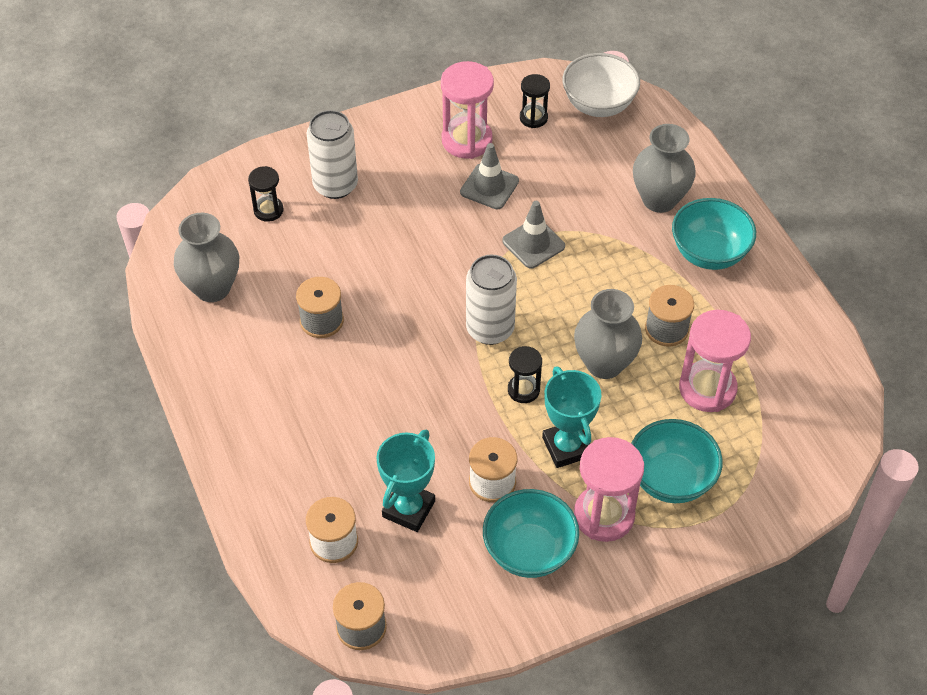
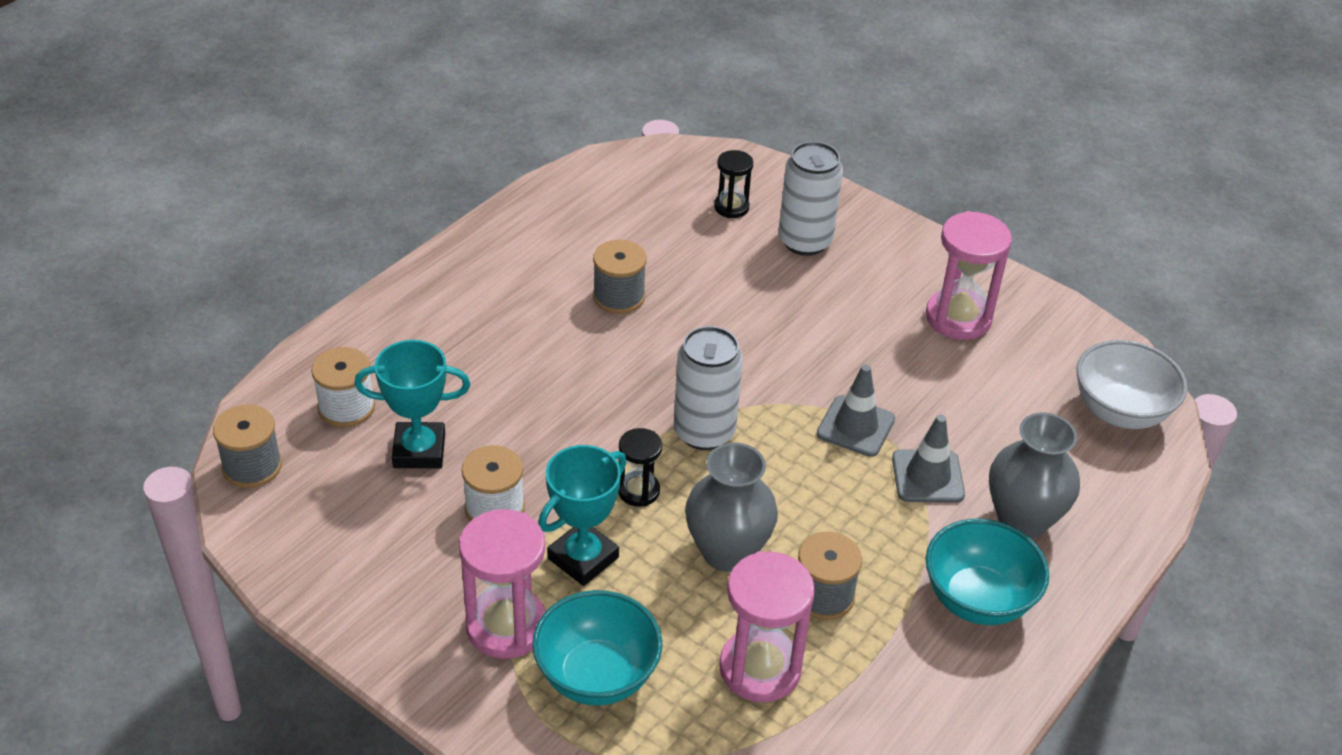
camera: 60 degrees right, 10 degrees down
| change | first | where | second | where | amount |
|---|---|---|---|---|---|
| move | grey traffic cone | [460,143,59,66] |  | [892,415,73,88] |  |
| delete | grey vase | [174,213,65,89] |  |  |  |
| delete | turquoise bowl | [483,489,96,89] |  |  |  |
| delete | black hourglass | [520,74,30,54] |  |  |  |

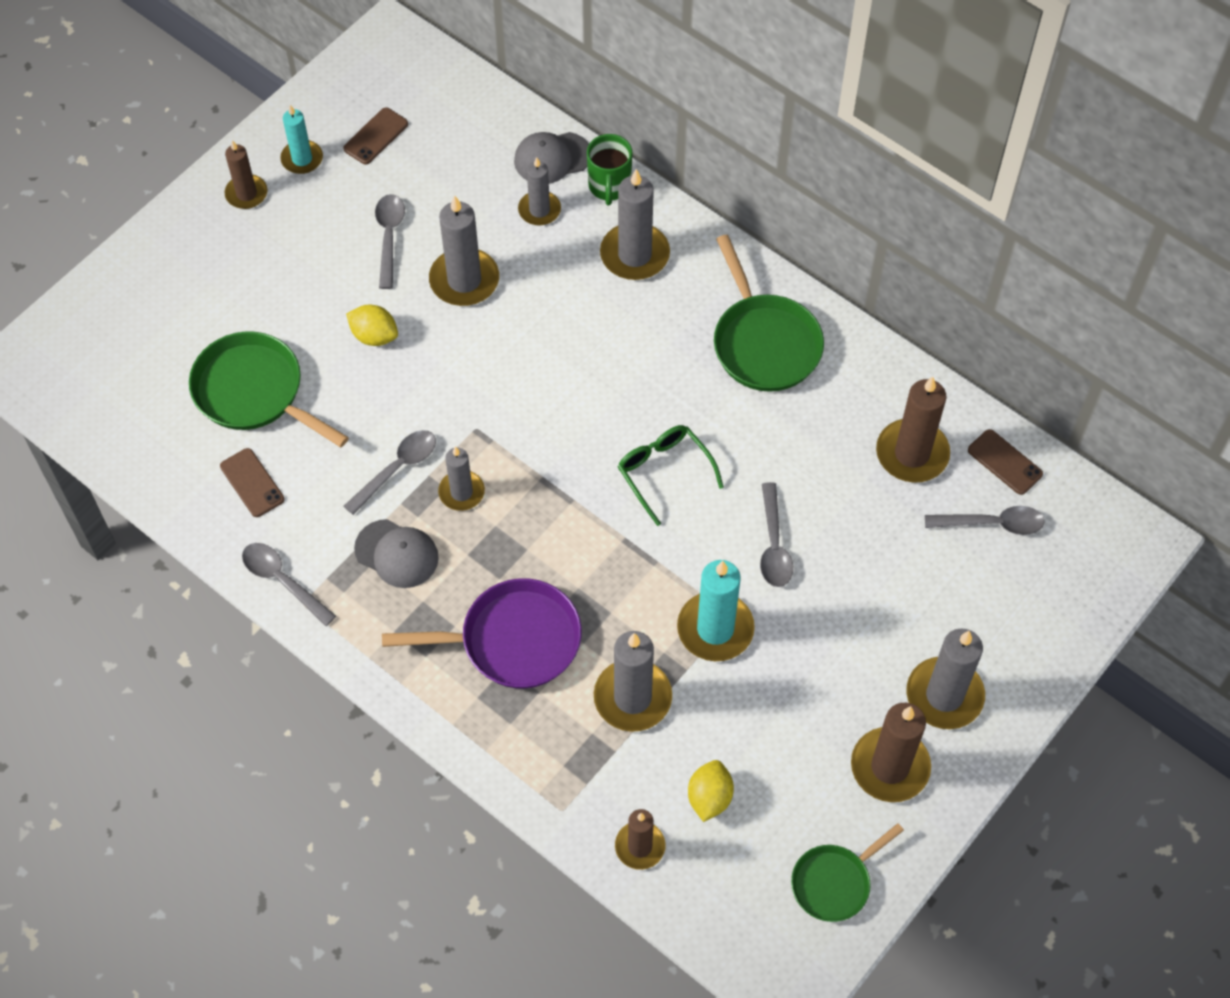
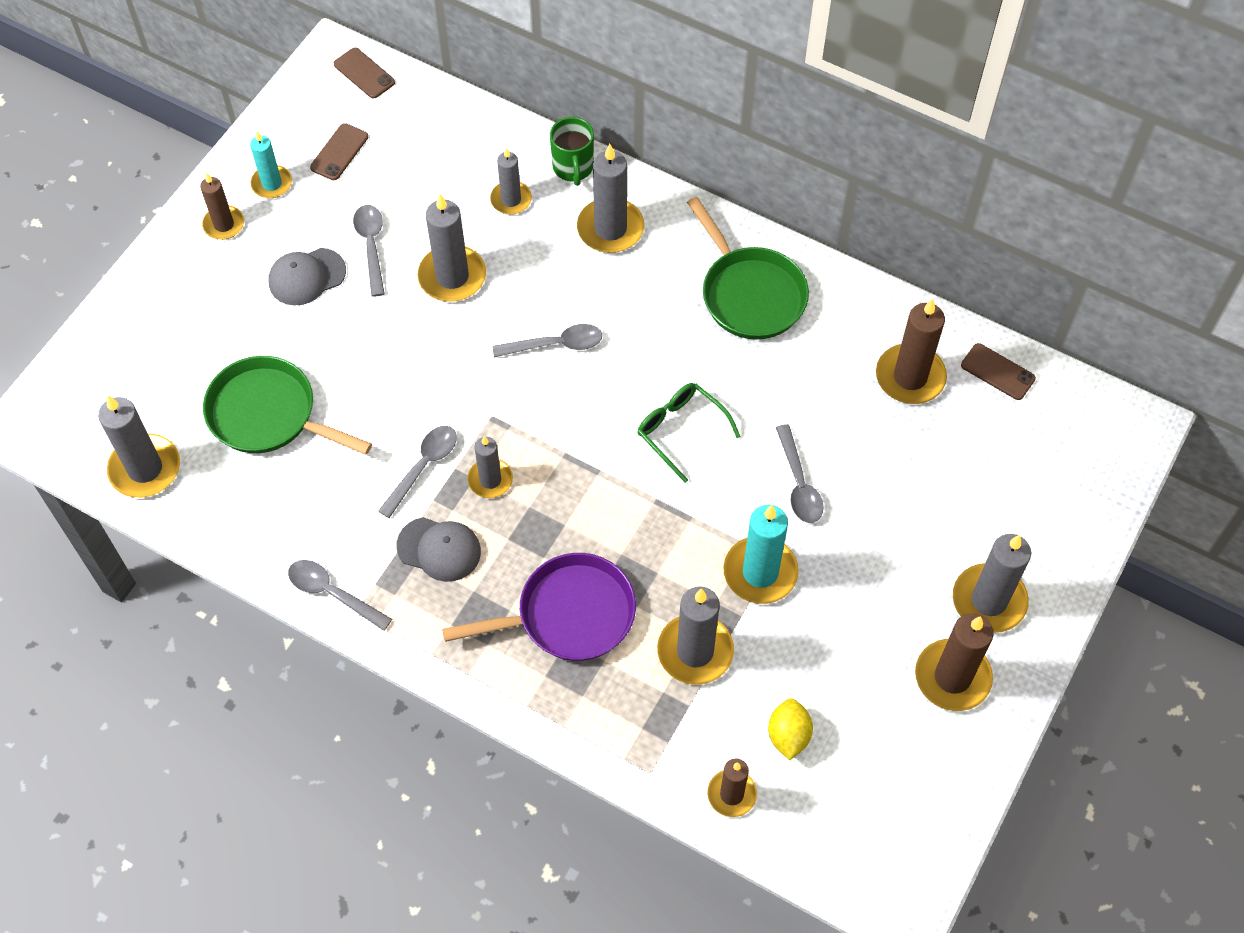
camera: 10 degrees left, 0 degrees up
| change | first | where | second | where | amount |
|---|---|---|---|---|---|
| insert |  |  | grey candle | [98,395,82,103] |  |
| move | grey cap | [514,132,75,52] |  | [269,248,77,58] |  |
| move | brown phone | [220,448,65,69] |  | [334,48,61,51] |  |
| move | grey spoon | [925,506,120,29] |  | [492,324,110,33] |  |
| delete | yellow lemon | [346,305,52,41] |  |  |  |
| delete | green pan | [791,823,113,99] |  |  |  |

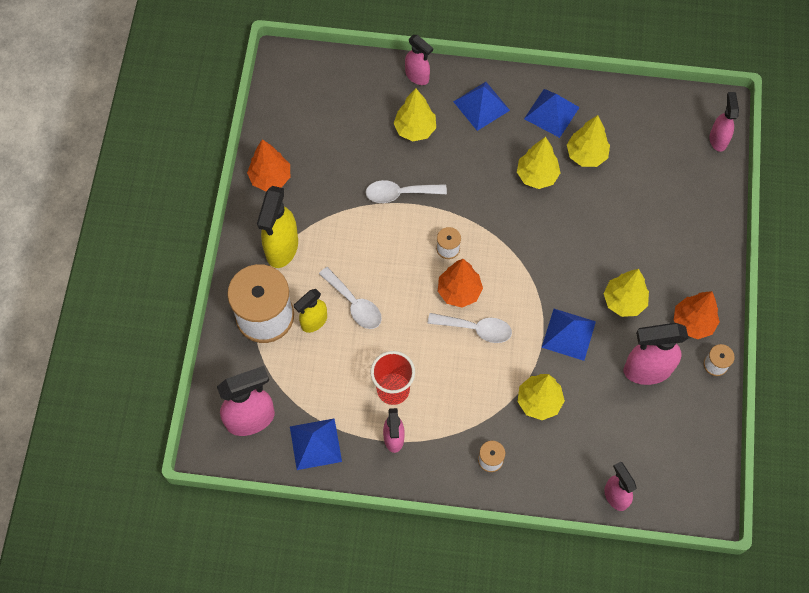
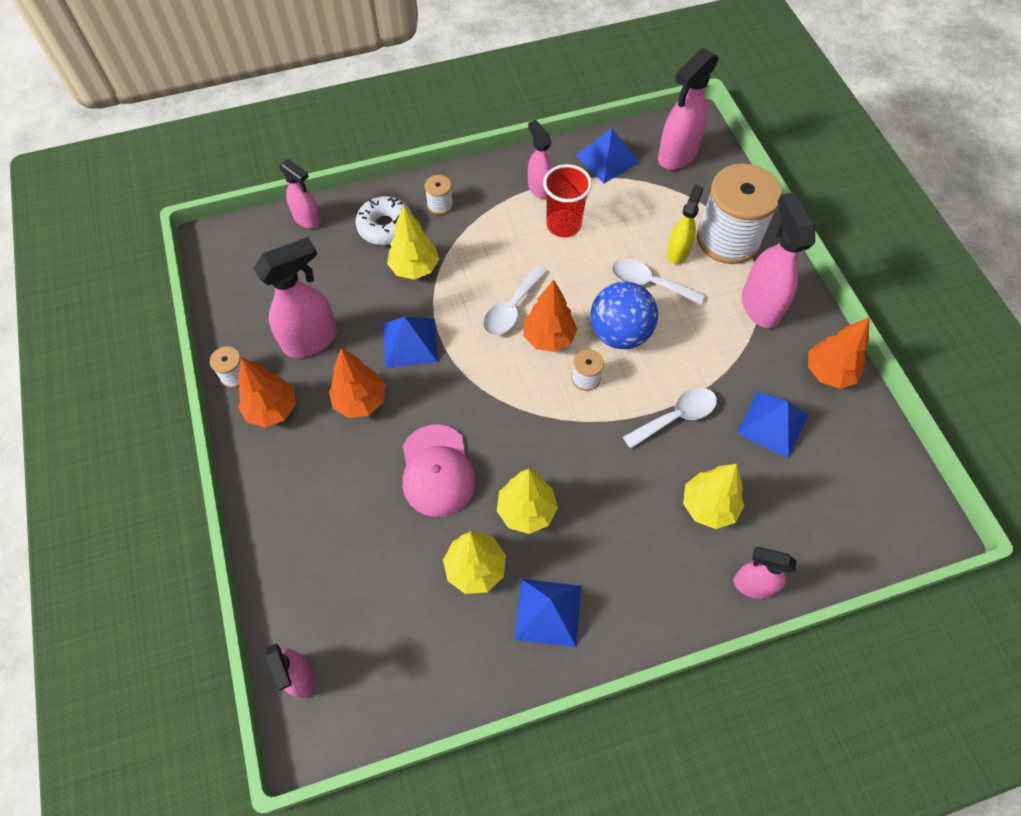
camera: 155 degrees right, 5 degrees down
| change | first | where | second | where | amount |
|---|---|---|---|---|---|
| recolor | yellow tree | [603,269,46,48] | orange tree | [329,348,57,70] |  |
| insert |  |  | white donut | [356,196,56,49] |  |
| insert |  |  | pink cap | [403,425,73,92] |  |
| rotate | white spoon | [427,313,85,30] |  | [483,266,64,70] | 45 degrees counterclockwise |
| insert |  |  | blue ball | [590,281,68,68] |  |
| move | blue pyramid | [453,82,57,49] |  | [737,391,71,68] |  |
| recolor | yellow spray bottle | [257,186,41,82] | pink spray bottle | [742,192,73,136] |  |

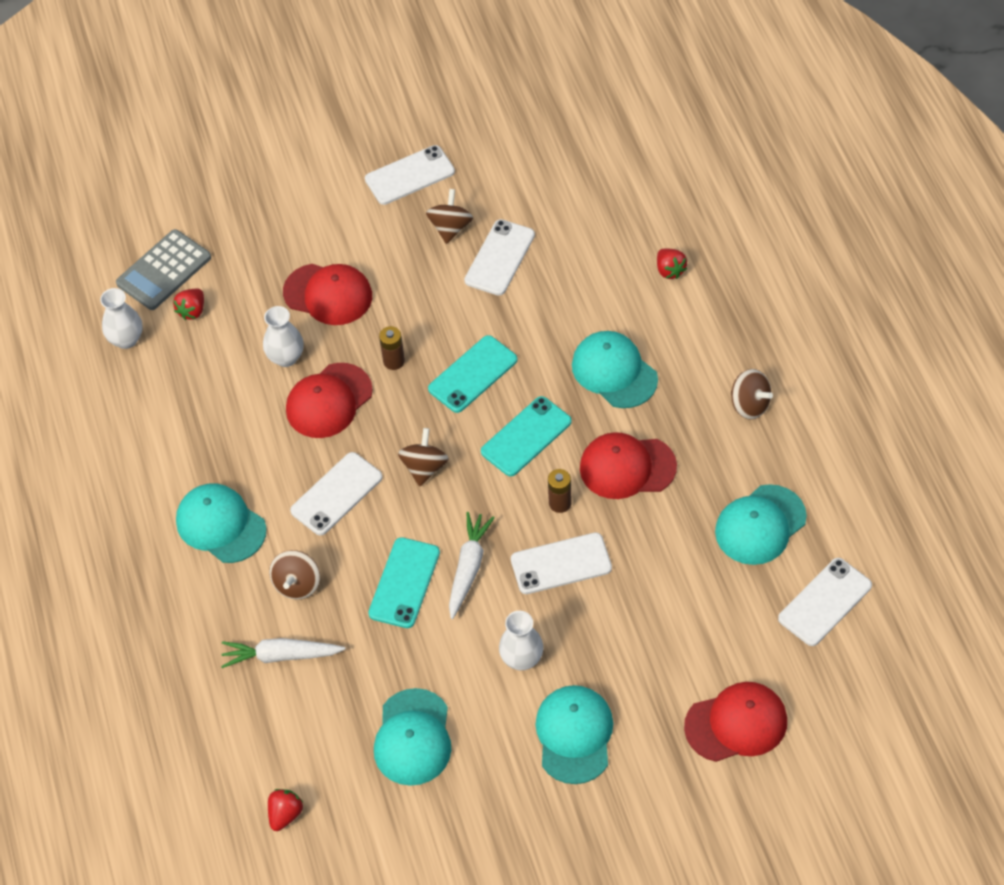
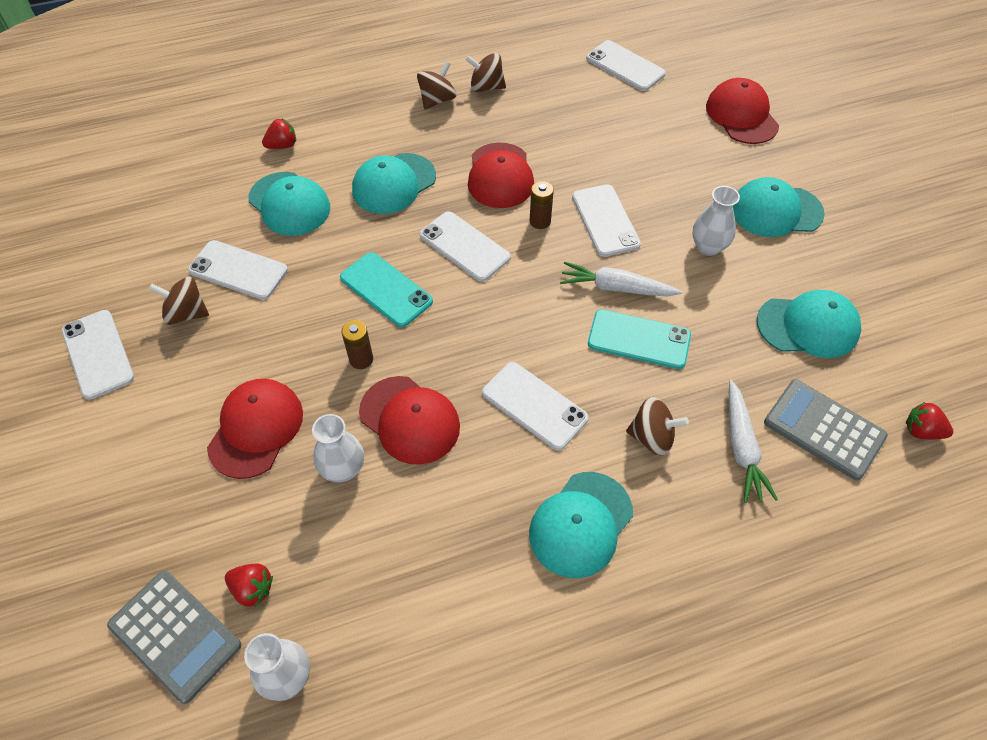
camera: 95 degrees left, 0 degrees up
| change | first | where | second | where | amount |
|---|---|---|---|---|---|
| move | turquoise cap | [715,484,92,81] |  | [248,172,82,64] |  |
| recolor | turquoise phone | [481,396,91,80] | white phone | [420,211,91,71] |  |
| move | brown spinning top | [398,428,51,58] |  | [465,53,41,39] |  |
| insert |  |  | grey calculator | [764,379,124,102] |  |

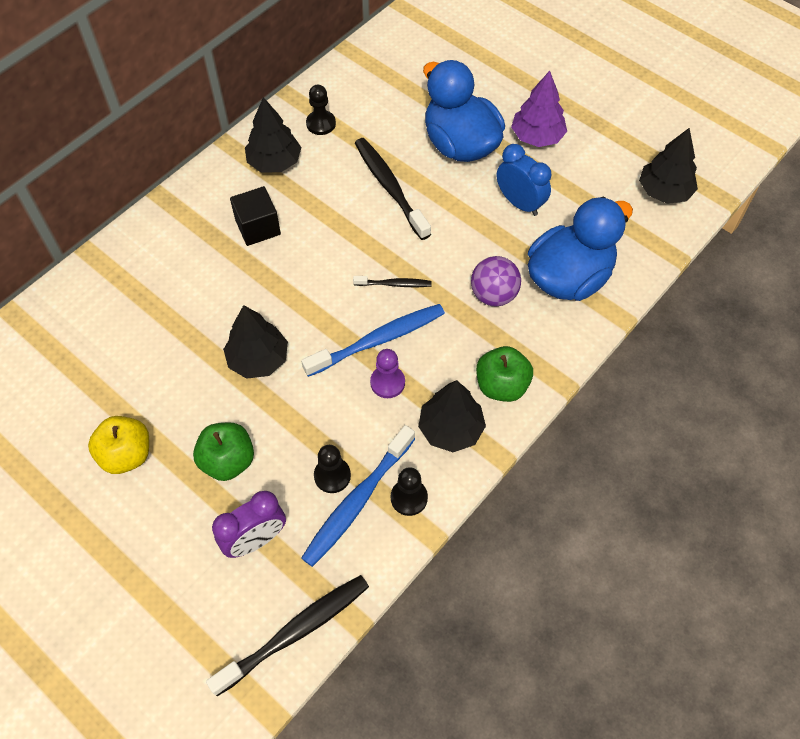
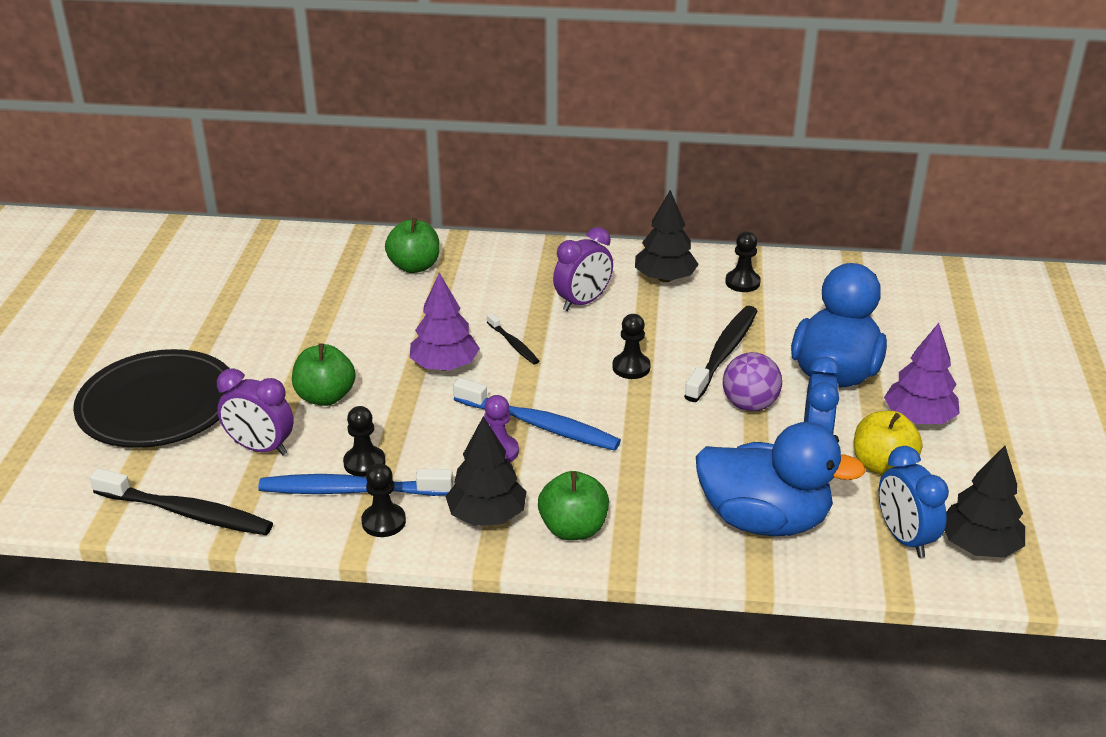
camera: 55 degrees right, 25 degrees down
| change | first | where | second | where | amount |
|---|---|---|---|---|---|
| insert |  |  | black plate | [73,349,157,99] |  |
| insert |  |  | green apple | [385,218,55,55] |  |
| recolor | black tree | [223,305,65,74] | purple tree | [410,272,70,99] |  |
| move | black toothbrush | [353,276,79,11] |  | [487,313,52,51] |  |
| replace | black cube | [230,186,51,60] | purple clock | [553,227,60,84] |  |
| insert |  |  | black pawn | [612,314,39,65] |  |
| move | purple ball | [471,256,50,50] |  | [723,352,59,59] |  |
| move | yellow apple | [88,416,61,58] |  | [854,411,69,64] |  |
| insert |  |  | blue clock | [879,446,70,112] |  |

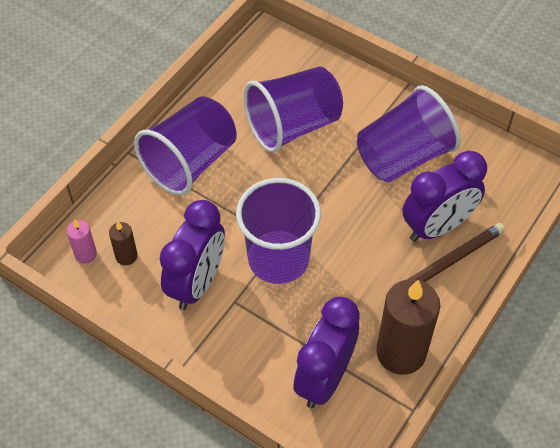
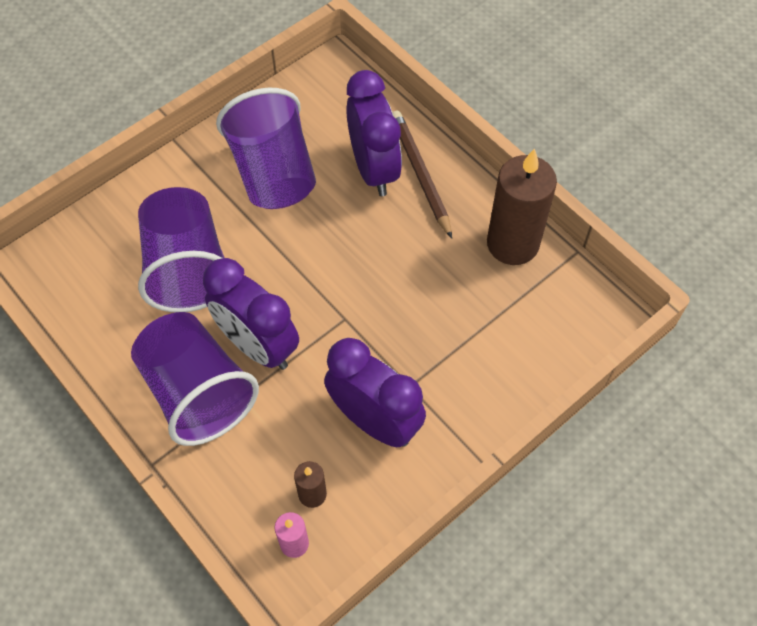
camera: 75 degrees left, 5 degrees up
| change | first | where | second | where | amount |
|---|---|---|---|---|---|
| move | purple clock | [293,297,67,111] |  | [203,258,96,112] |  |
| delete | purple cup | [236,178,85,106] |  |  |  |

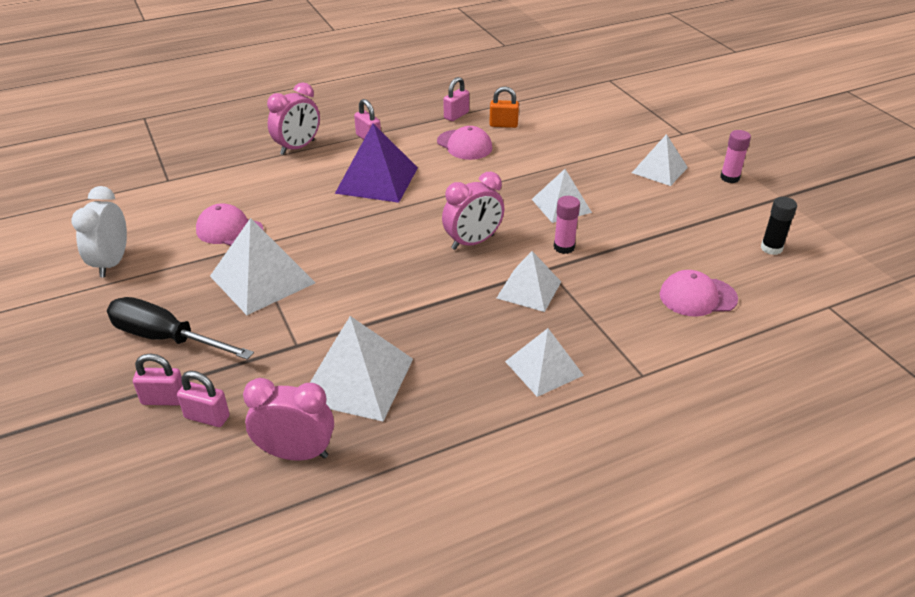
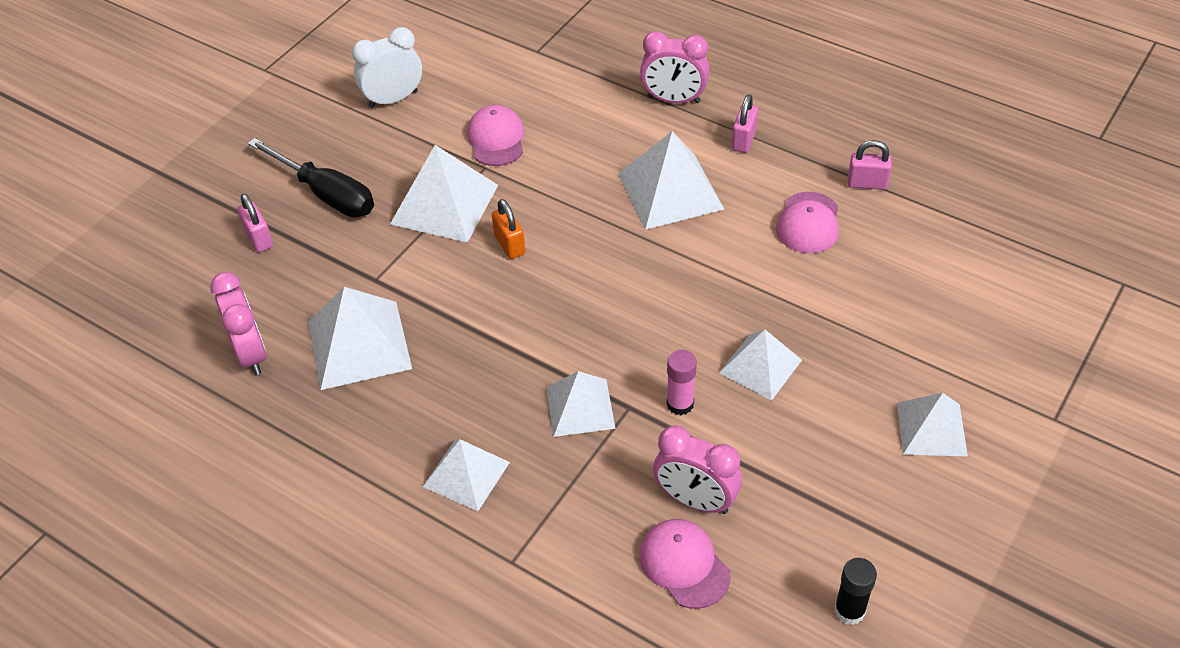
camera: 60 degrees right, 10 degrees up
| change | first | where | second | where | amount |
|---|---|---|---|---|---|
| rotate | black screwdriver | [107,297,147,63] |  | [248,138,126,79] | 135 degrees clockwise |
| move | orange padlock | [489,86,30,42] |  | [492,199,33,60] |  |
| recolor | purple pyramid | [335,123,83,80] | white pyramid | [618,131,106,99] |  |
| move | pink clock | [442,172,62,78] |  | [653,425,89,89] |  |
| delete | pink padlock | [177,371,53,56] |  |  |  |
| delete | pink glue stick | [720,130,31,53] |  |  |  |

